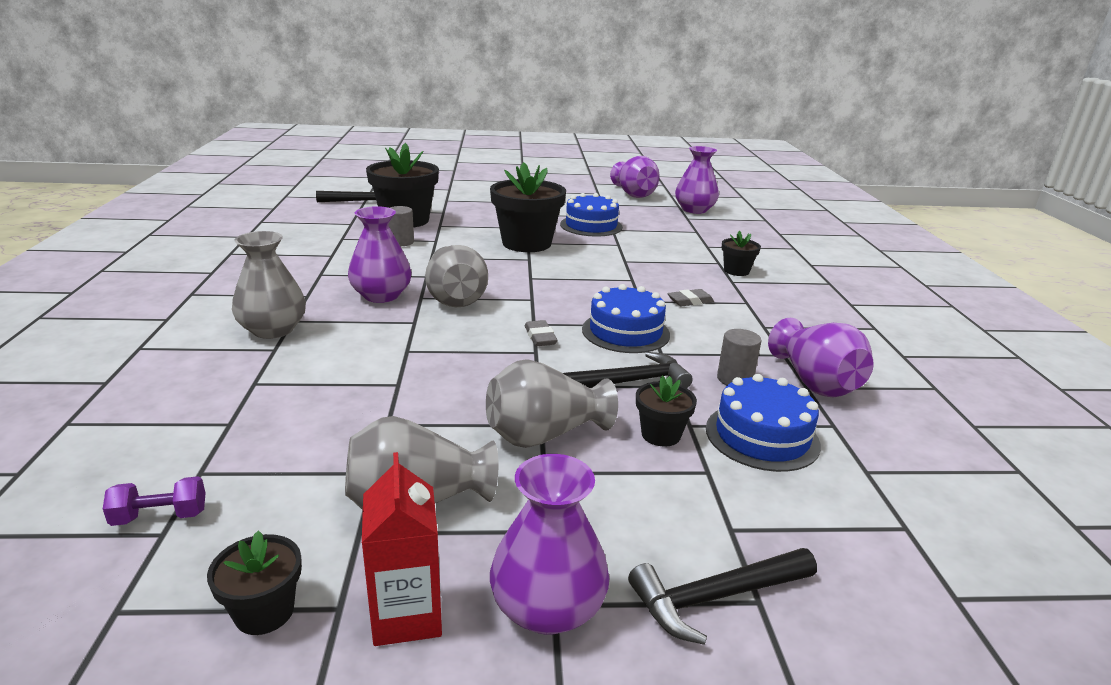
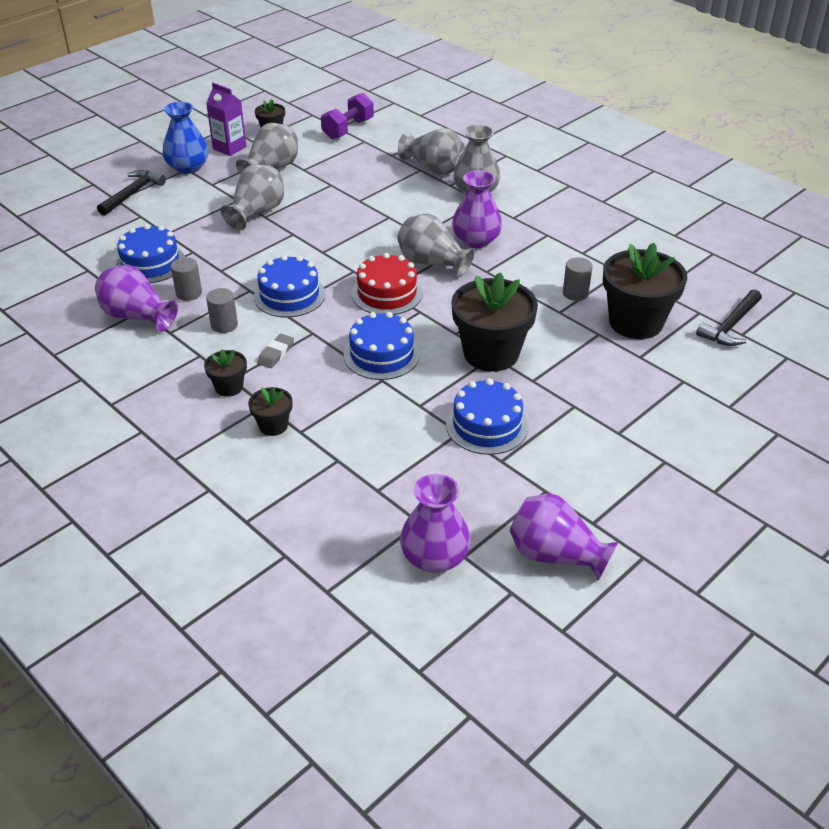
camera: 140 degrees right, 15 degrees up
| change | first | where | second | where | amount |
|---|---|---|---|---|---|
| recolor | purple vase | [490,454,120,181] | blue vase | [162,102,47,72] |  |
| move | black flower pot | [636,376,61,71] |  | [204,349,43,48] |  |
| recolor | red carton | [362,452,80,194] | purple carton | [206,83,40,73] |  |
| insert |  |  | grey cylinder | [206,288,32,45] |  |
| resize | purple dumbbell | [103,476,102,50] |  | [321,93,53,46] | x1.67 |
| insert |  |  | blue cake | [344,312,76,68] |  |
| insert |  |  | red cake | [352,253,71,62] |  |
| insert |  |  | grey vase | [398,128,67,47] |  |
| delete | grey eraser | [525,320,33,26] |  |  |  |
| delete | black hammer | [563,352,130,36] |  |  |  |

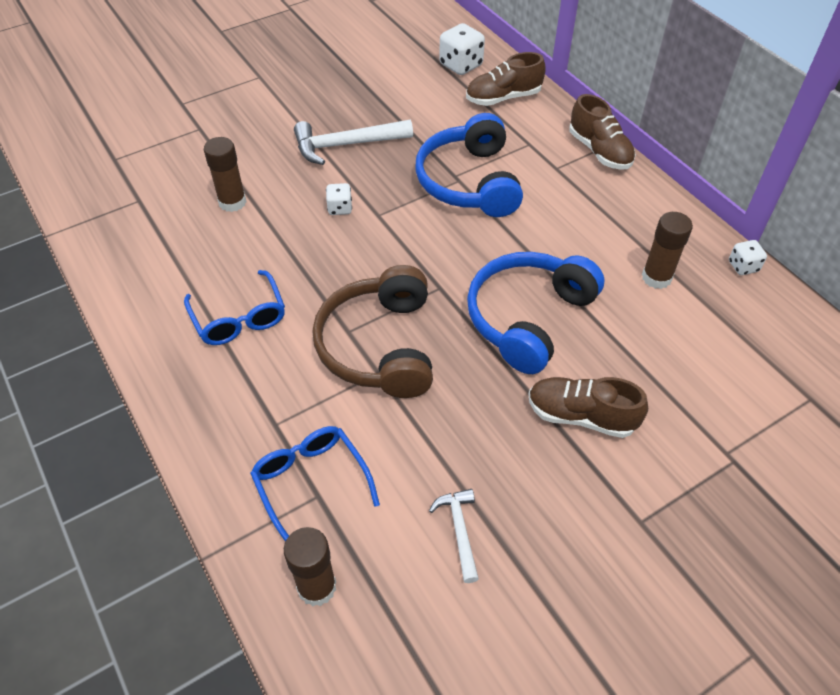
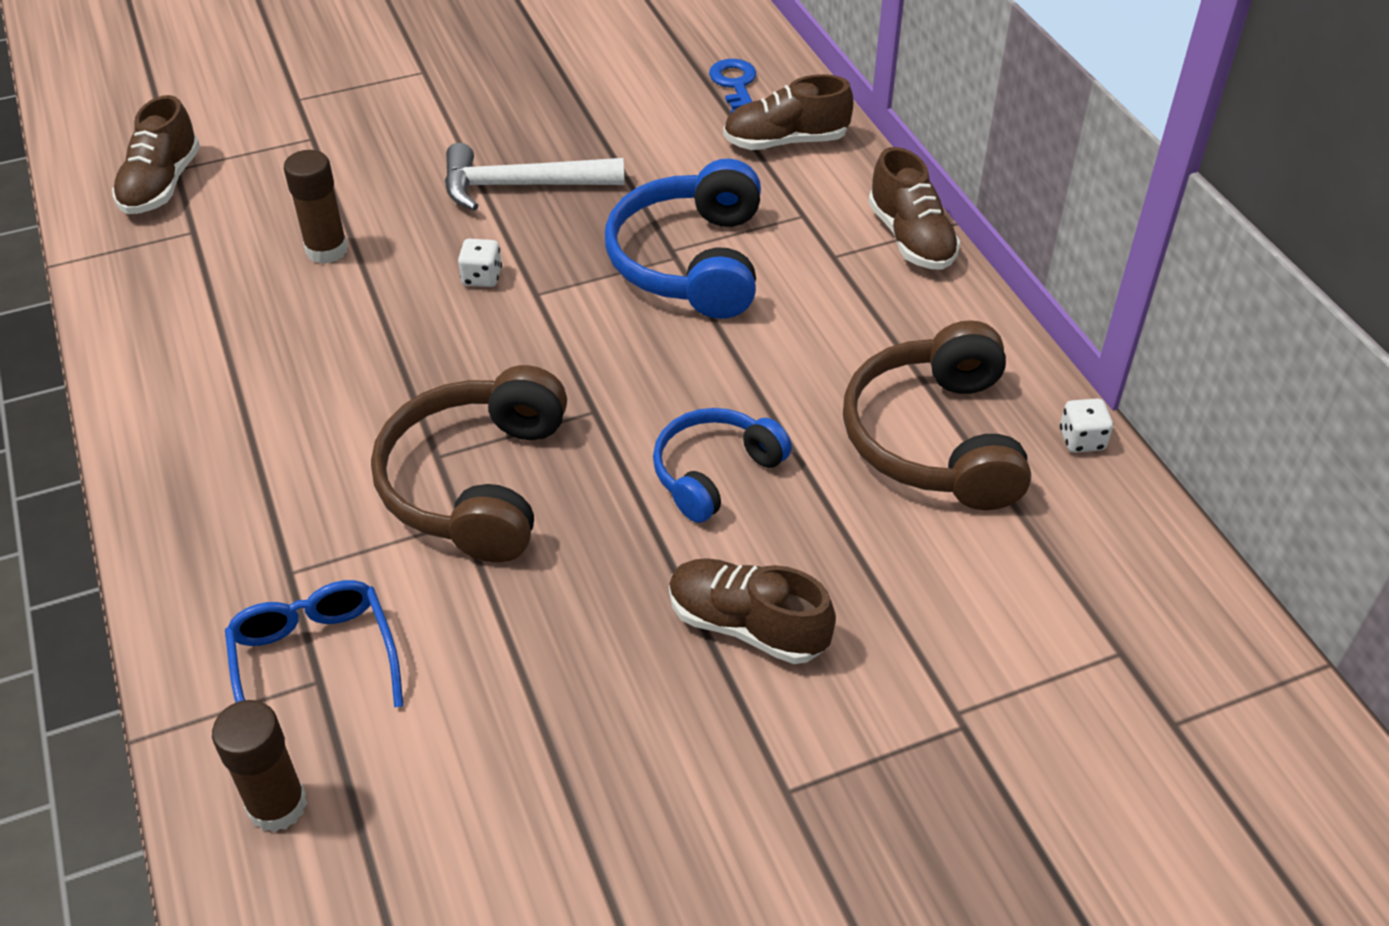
camera: 10 degrees right, 5 degrees down
| change | first | where | second | where | amount |
|---|---|---|---|---|---|
| insert |  |  | brown shoe | [112,95,88,119] |  |
| resize | blue headphones | [467,252,138,122] |  | [653,408,139,115] | x0.63 |
| replace | white dice | [439,23,46,52] | blue key | [709,59,47,54] |  |
| replace | brown glue stick | [642,212,51,77] | brown headphones | [843,320,188,190] |  |
| delete | blue glasses | [184,270,101,75] |  |  |  |
| delete | white hammer | [429,489,50,94] |  |  |  |

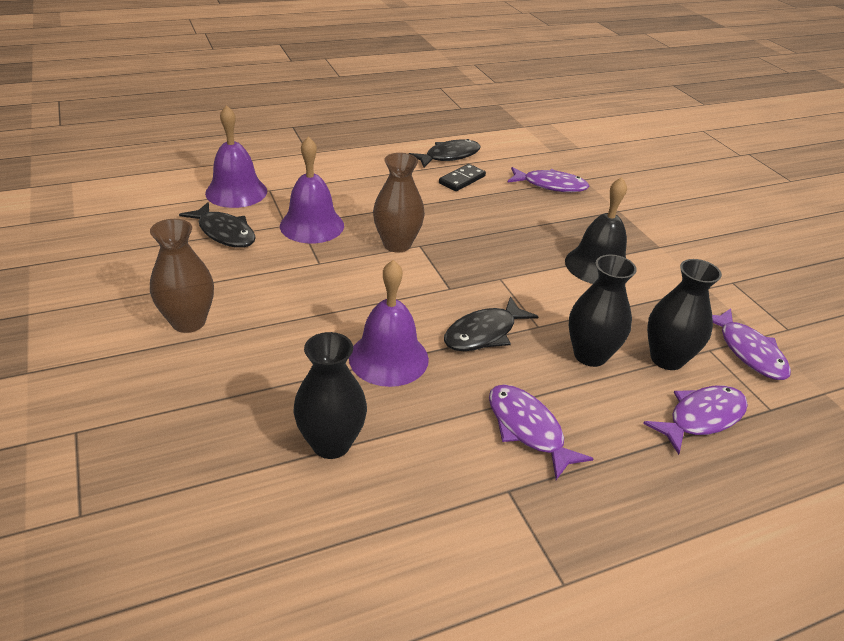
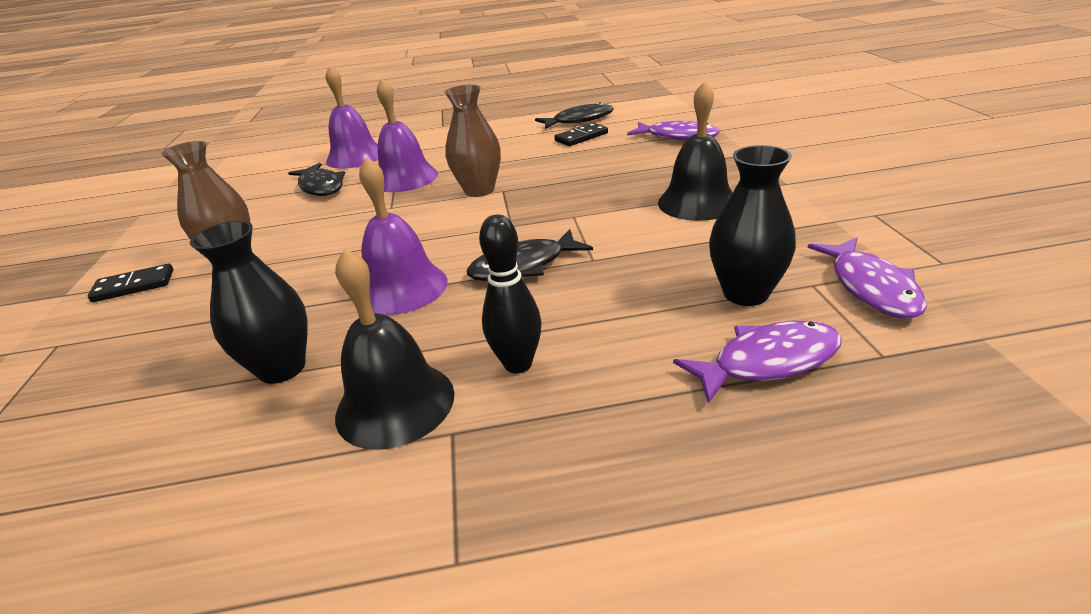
camera: 20 degrees right, 5 degrees down
| change | first | where | second | where | amount |
|---|---|---|---|---|---|
| insert |  |  | black domino | [88,264,85,38] |  |
| insert |  |  | black bell | [335,249,120,201] |  |
| replace | purple fish | [489,384,105,96] | black bowling pin | [479,215,62,159] |  |
| delete | black vase | [569,255,68,112] |  |  |  |

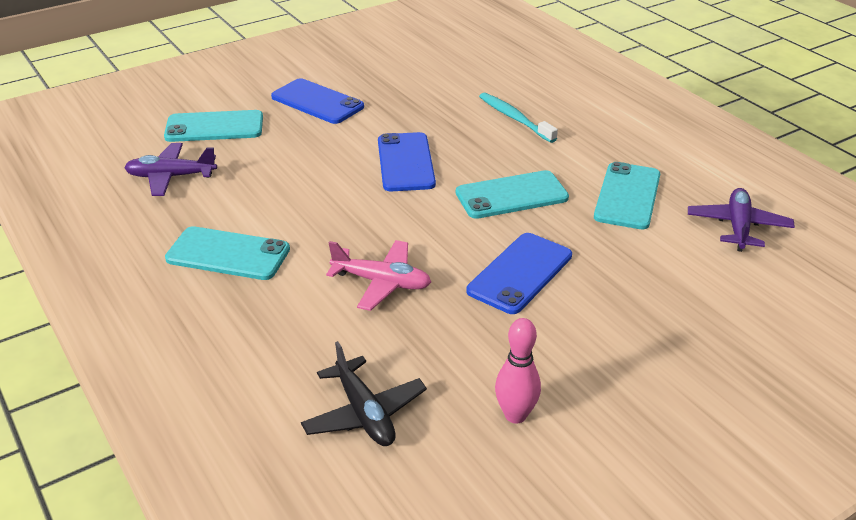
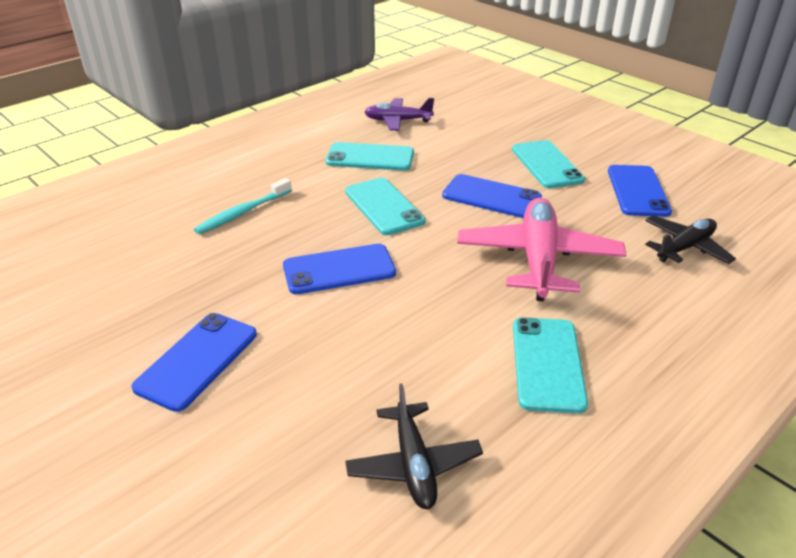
camera: 100 degrees left, 0 degrees up
| change | first | where | second | where | amount |
|---|---|---|---|---|---|
| recolor | purple plane | [124,143,93,53] | black plane | [345,383,138,126] |  |
| resize | pink plane | [326,240,105,71] |  | [457,198,169,103] | x1.68 |
| move | turquoise phone | [164,110,99,32] |  | [512,140,73,48] |  |
| replace | pink bowling pin | [495,318,46,106] | blue phone | [608,165,64,52] |  |

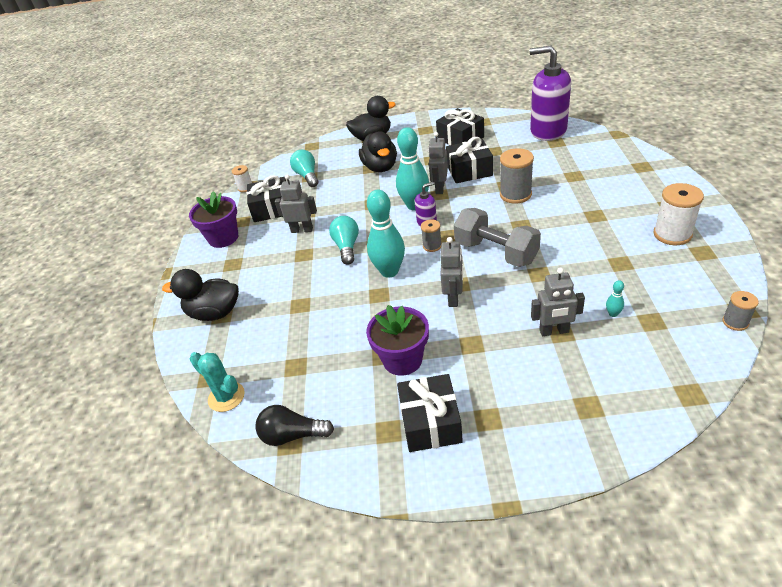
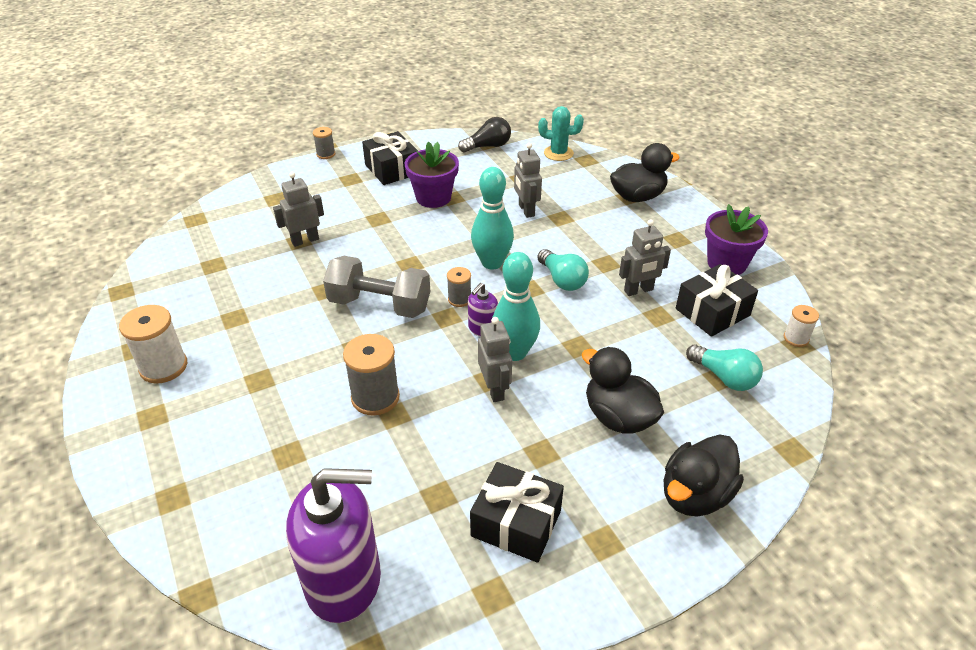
camera: 150 degrees right, 0 degrees up
| change | first | where | second | where | amount |
|---|---|---|---|---|---|
| move | grey spool | [723,291,36,40] |  | [313,127,22,32] |  |
| move | grey robot | [440,237,23,70] |  | [514,143,28,75] |  |
| delete | black gift | [446,137,47,46] |  |  |  |
| delete | turquoise bowling pin | [606,280,18,37] |  |  |  |

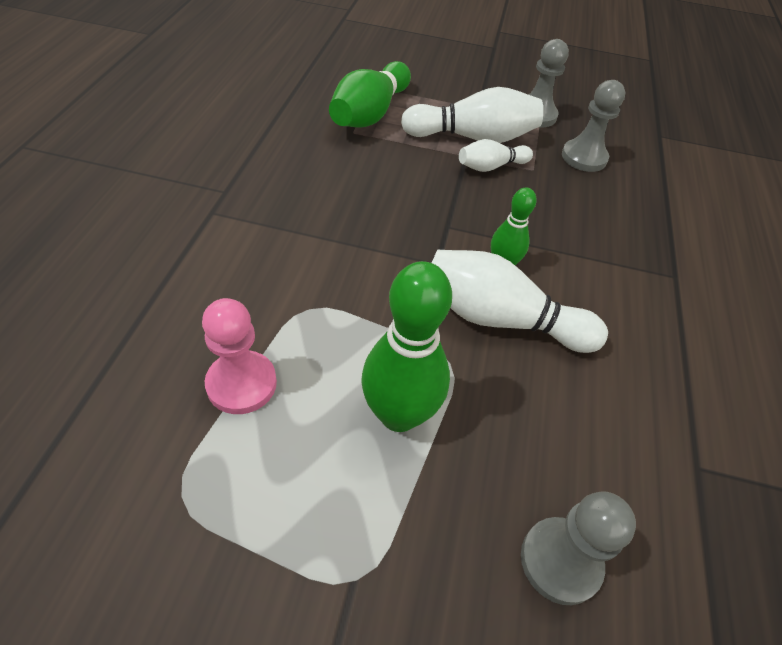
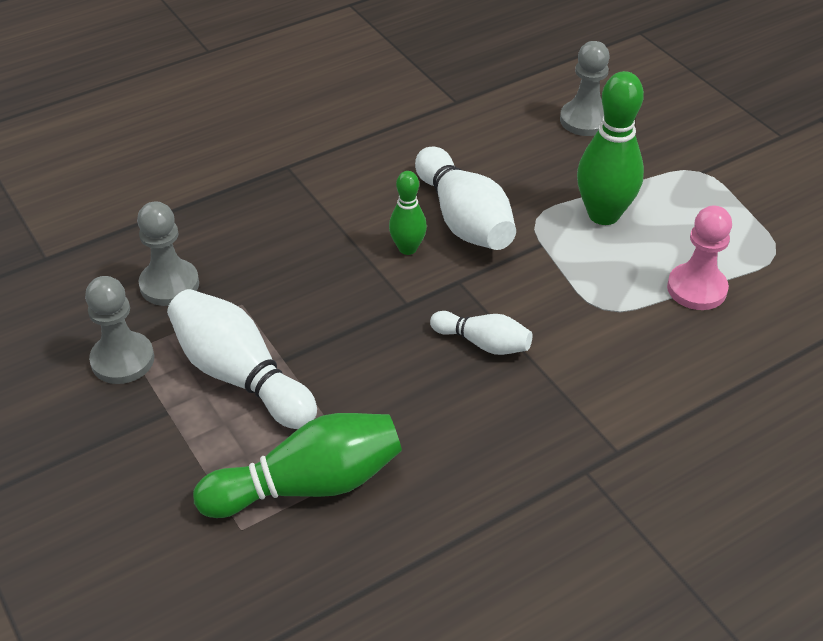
camera: 130 degrees left, 5 degrees down
| change | first | where | second | where | amount |
|---|---|---|---|---|---|
| move | white bowling pin | [459,139,74,33] |  | [430,311,102,44] |  |

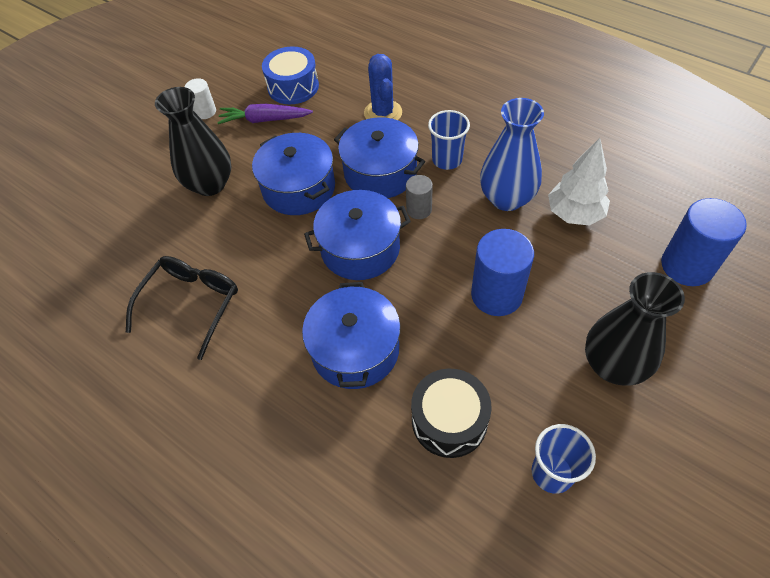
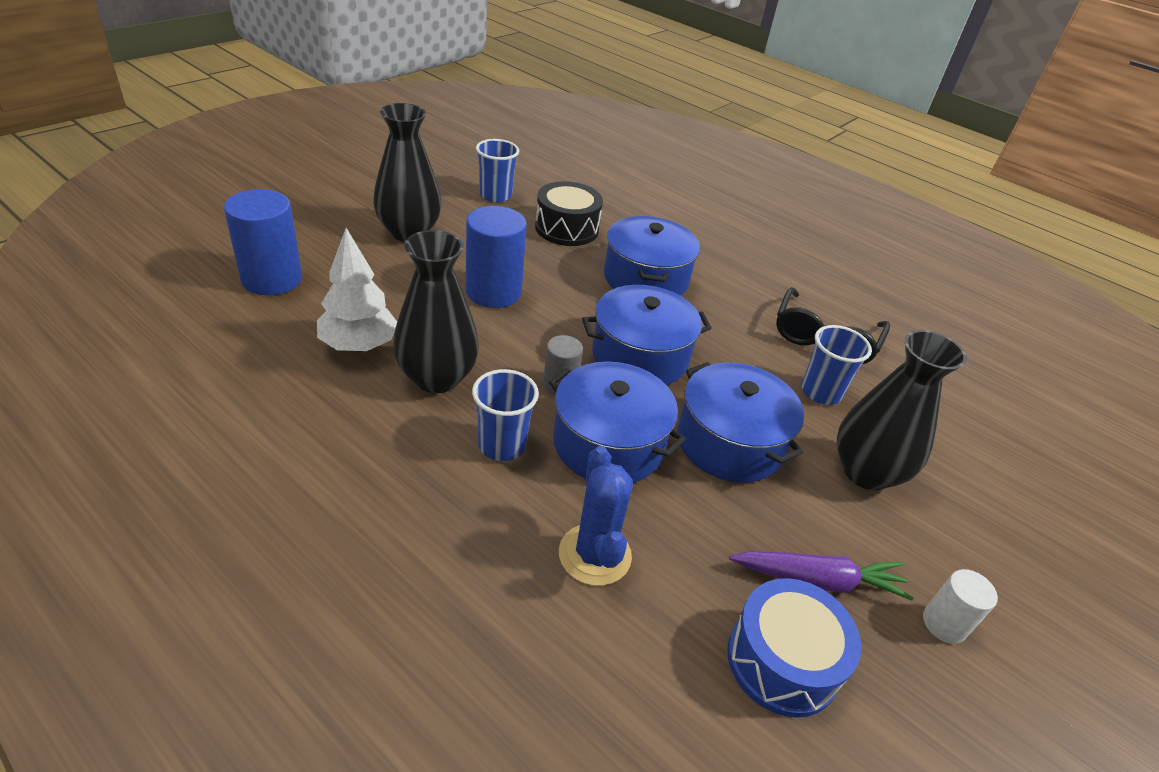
camera: 175 degrees right, 15 degrees down
| change | first | where | second | where | amount |
|---|---|---|---|---|---|
| recolor | blue vase | [480,98,64,113] | black vase | [393,230,86,163] |  |
| insert |  |  | blue cup | [801,325,71,80] |  |

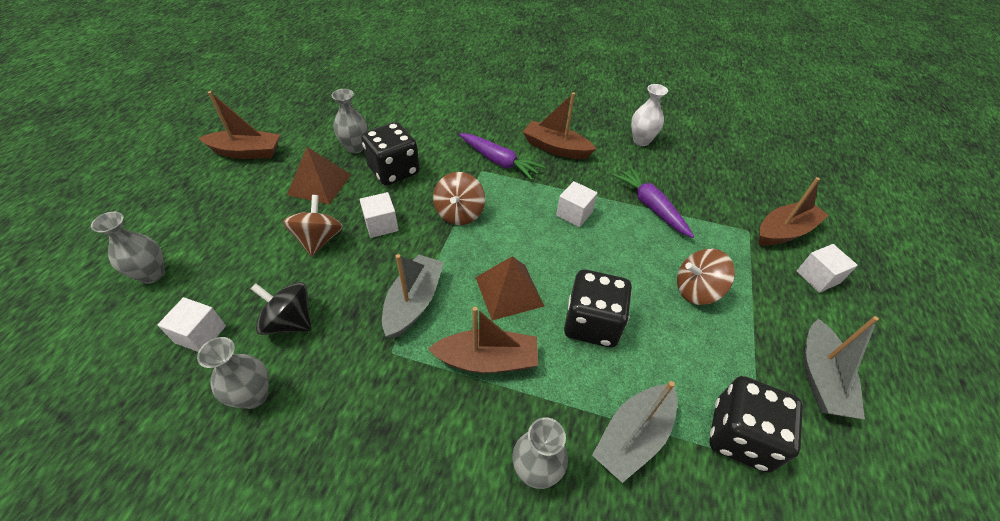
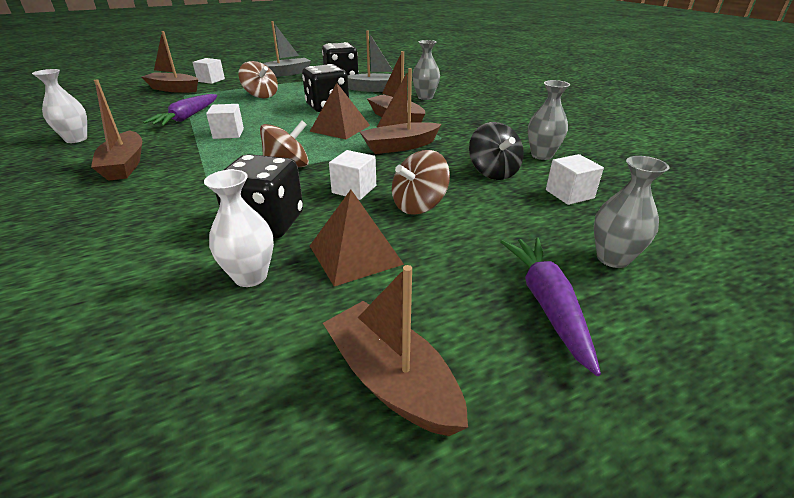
camera: 130 degrees left, 15 degrees down
| change | first | where | second | where | amount |
|---|---|---|---|---|---|
| recolor | grey vase | [331,89,37,65] | white vase | [204,170,70,117] |  |
| recolor | grey boat | [382,254,62,85] | brown boat | [360,68,81,86] |  |
| move | purple carrot | [459,133,86,47] |  | [500,238,101,138] |  |

